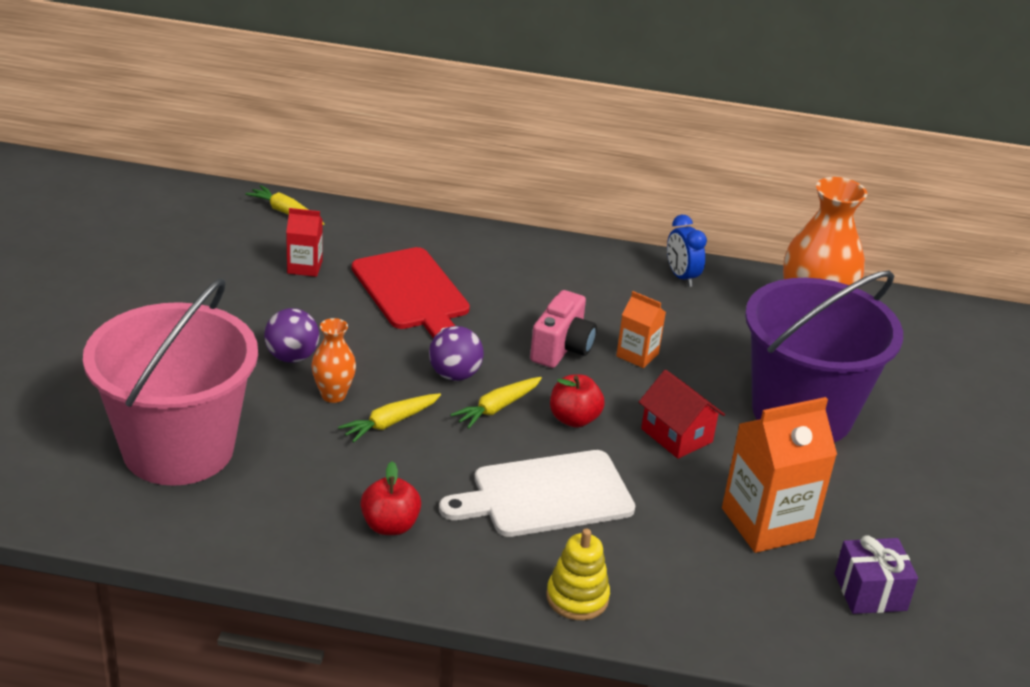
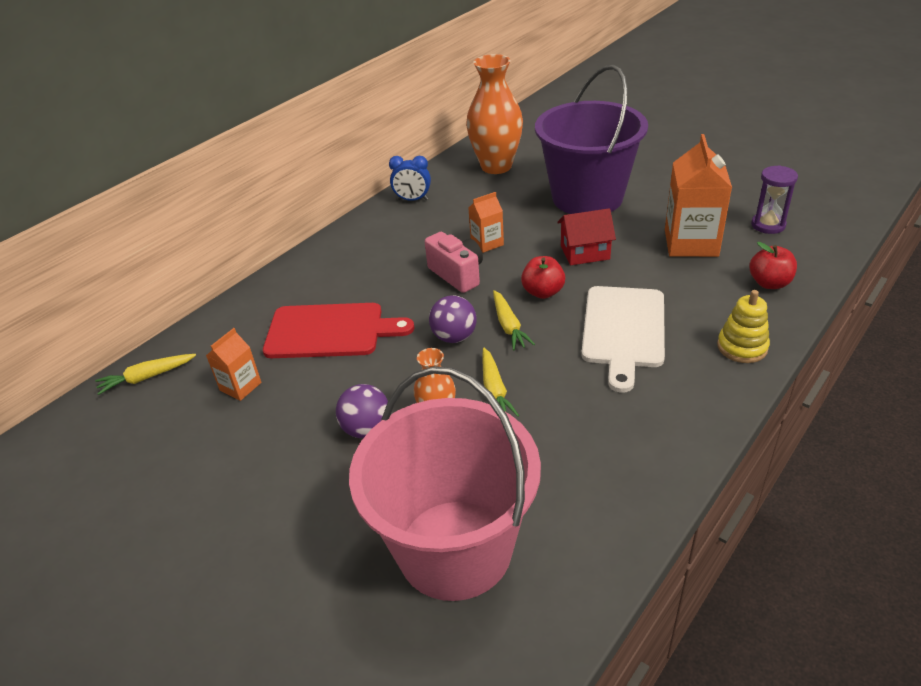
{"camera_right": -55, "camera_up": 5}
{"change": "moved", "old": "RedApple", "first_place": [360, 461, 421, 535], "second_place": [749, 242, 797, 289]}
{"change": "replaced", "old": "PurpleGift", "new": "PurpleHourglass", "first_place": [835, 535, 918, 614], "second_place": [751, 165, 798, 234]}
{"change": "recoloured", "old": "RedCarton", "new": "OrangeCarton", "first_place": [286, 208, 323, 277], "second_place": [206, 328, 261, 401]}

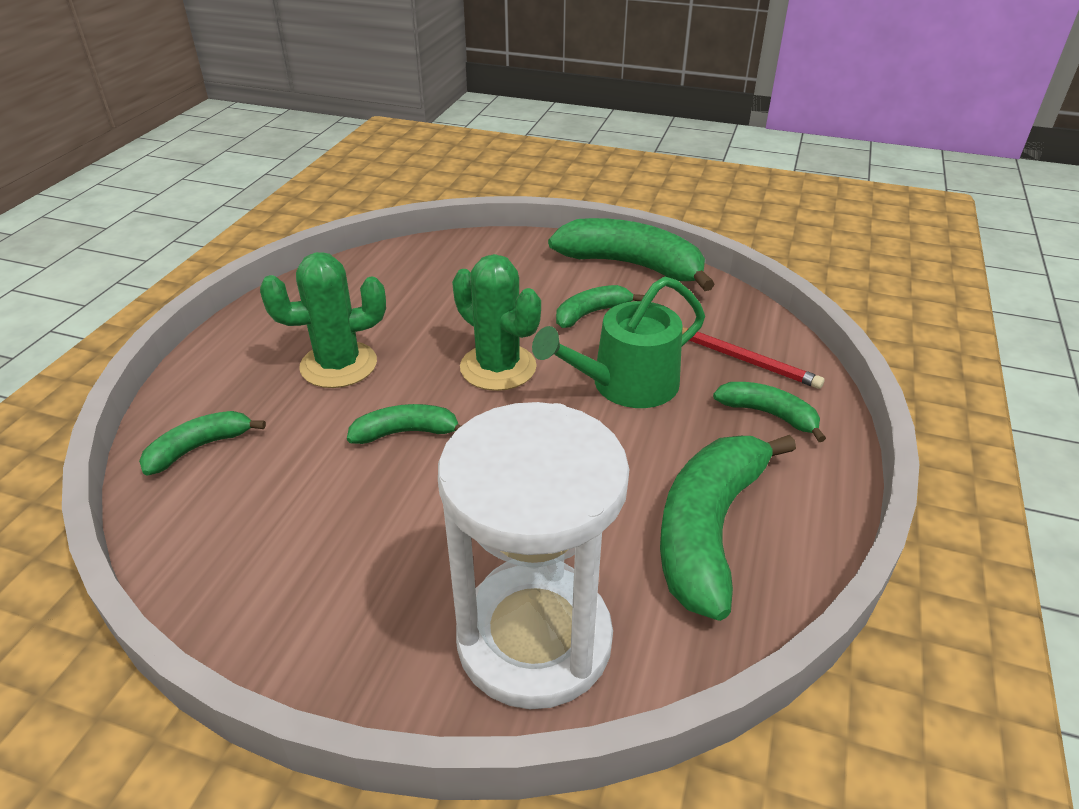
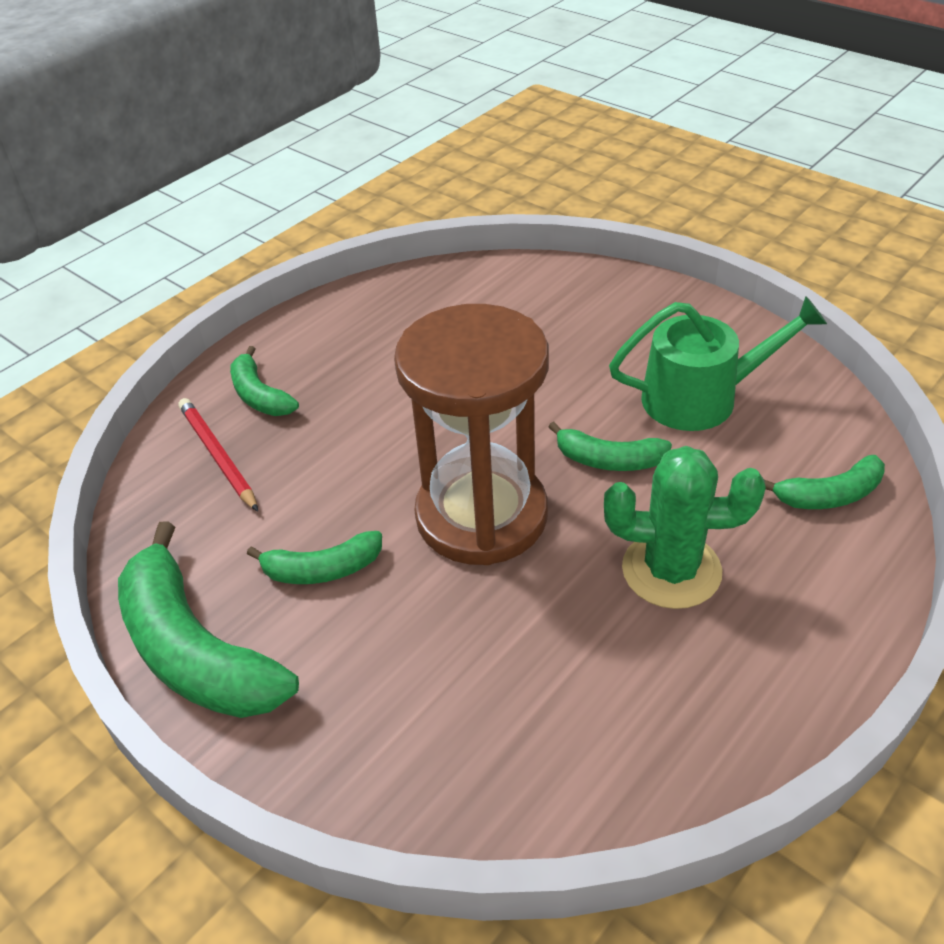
{"camera_right": -155, "camera_up": 5}
{"change": "removed", "old": "WhiteHourglass", "first_place": [438, 402, 629, 709]}
{"change": "removed", "old": "GreenBanana", "first_place": [660, 435, 796, 621]}
{"change": "moved", "old": "GreenWateringCan", "first_place": [532, 277, 705, 408], "second_place": [609, 296, 827, 431]}
{"change": "replaced", "old": "GreenCactus", "new": "BrownHourglass", "first_place": [452, 254, 541, 391], "second_place": [394, 304, 549, 565]}

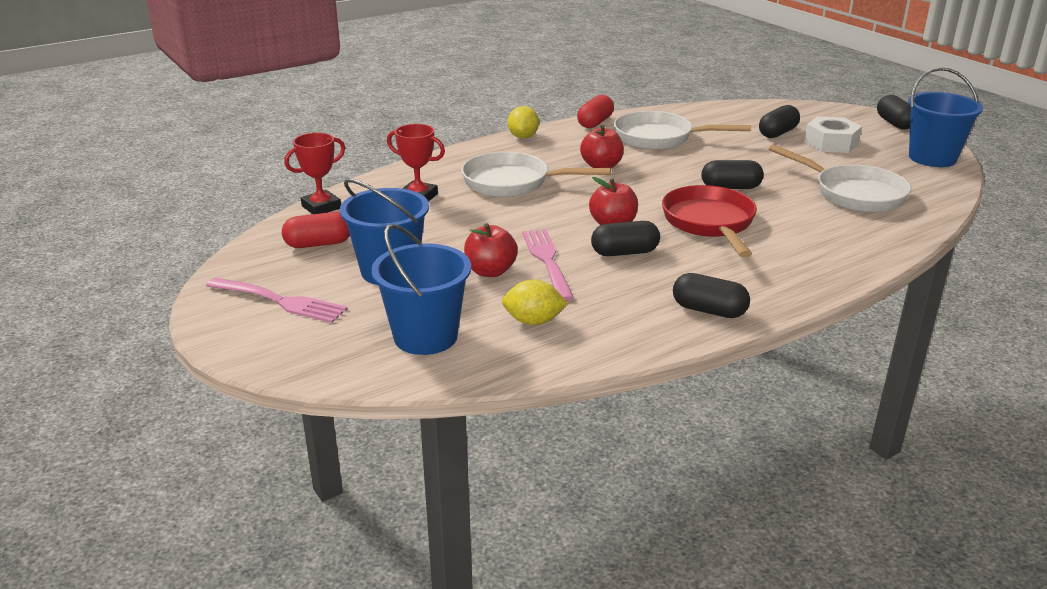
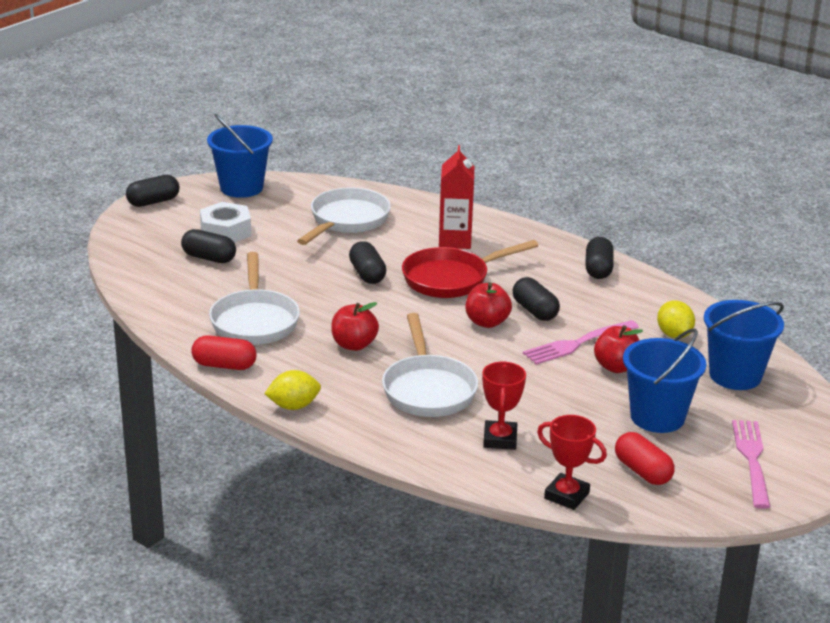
{"camera_right": -110, "camera_up": 0}
{"change": "added", "new": "RedCarton", "second_place": [439, 145, 474, 249]}

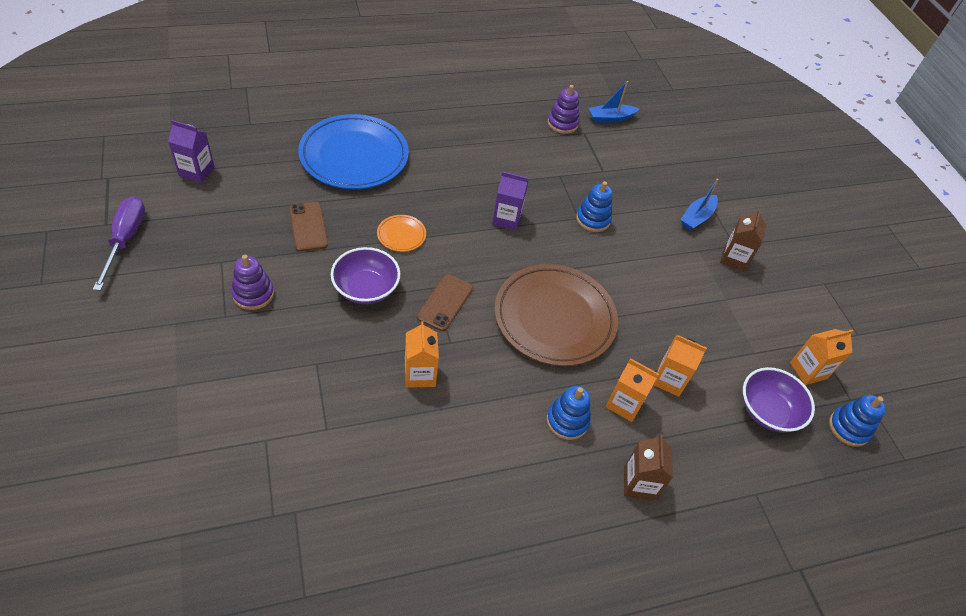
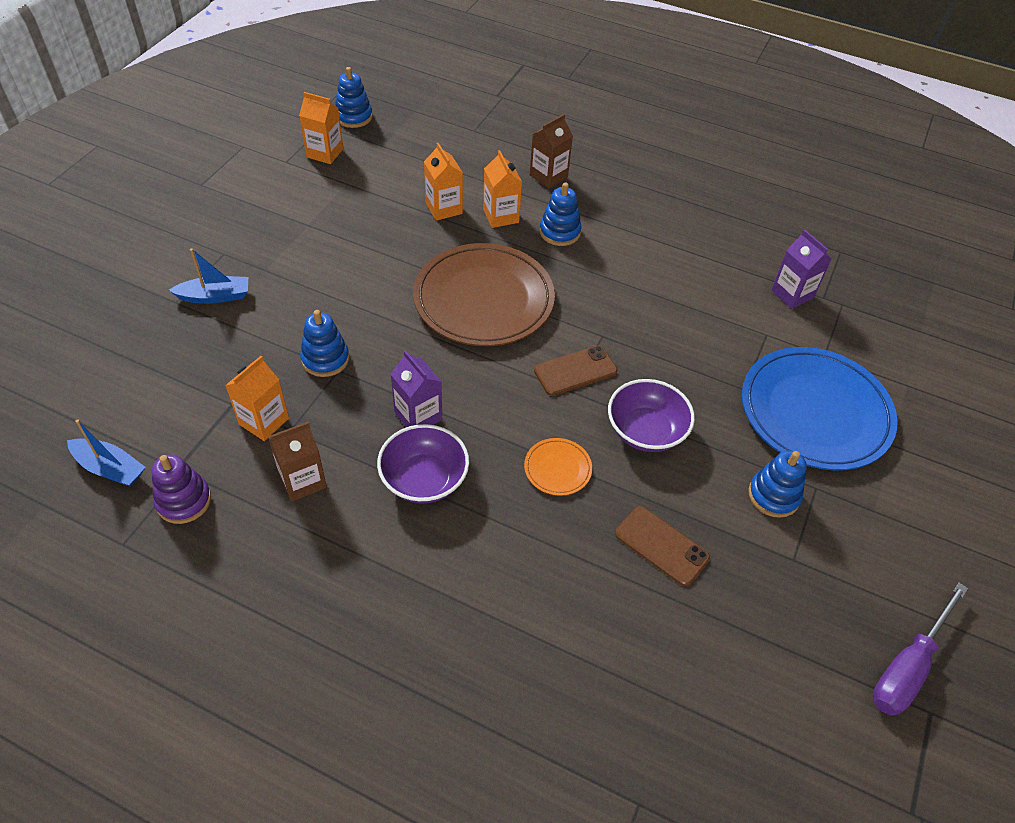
{"camera_right": -135, "camera_up": 0}
{"change": "moved", "old": "PurpleCarton", "first_place": [168, 120, 215, 183], "second_place": [771, 230, 832, 309]}
{"change": "moved", "old": "BluePlate", "first_place": [298, 114, 409, 189], "second_place": [742, 347, 897, 471]}
{"change": "moved", "old": "OrangeCarton", "first_place": [405, 321, 439, 388], "second_place": [225, 356, 289, 441]}
{"change": "moved", "old": "BrownCarton", "first_place": [720, 209, 766, 272], "second_place": [268, 422, 327, 502]}
{"change": "moved", "old": "PurpleBowl", "first_place": [743, 367, 815, 432], "second_place": [377, 424, 469, 504]}
{"change": "recoloured", "old": "PurpleStackingToy", "new": "BlueStackingToy", "first_place": [231, 255, 274, 310], "second_place": [748, 451, 807, 518]}
{"change": "turned", "old": "BrownPhone", "first_place": [289, 202, 328, 252], "second_place": [615, 506, 710, 586], "degrees": -75}

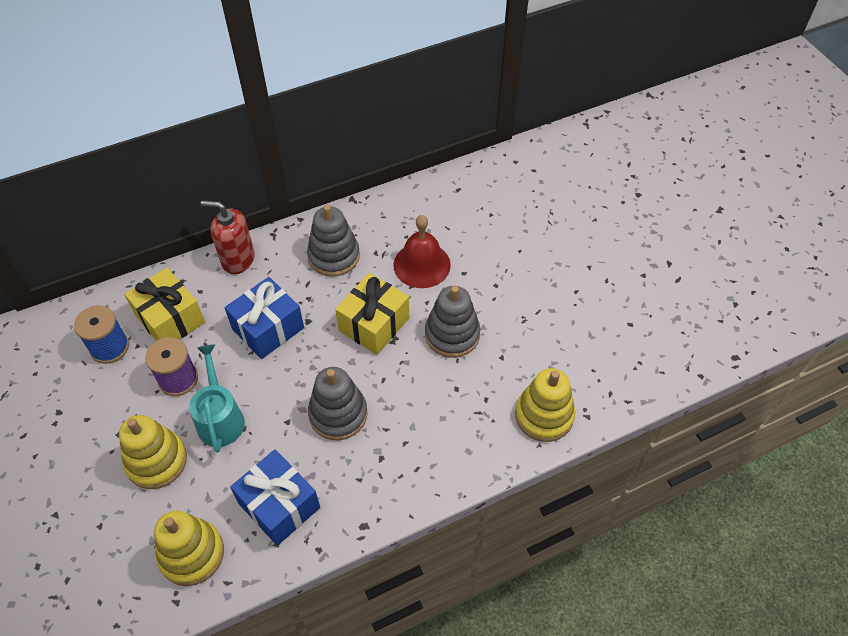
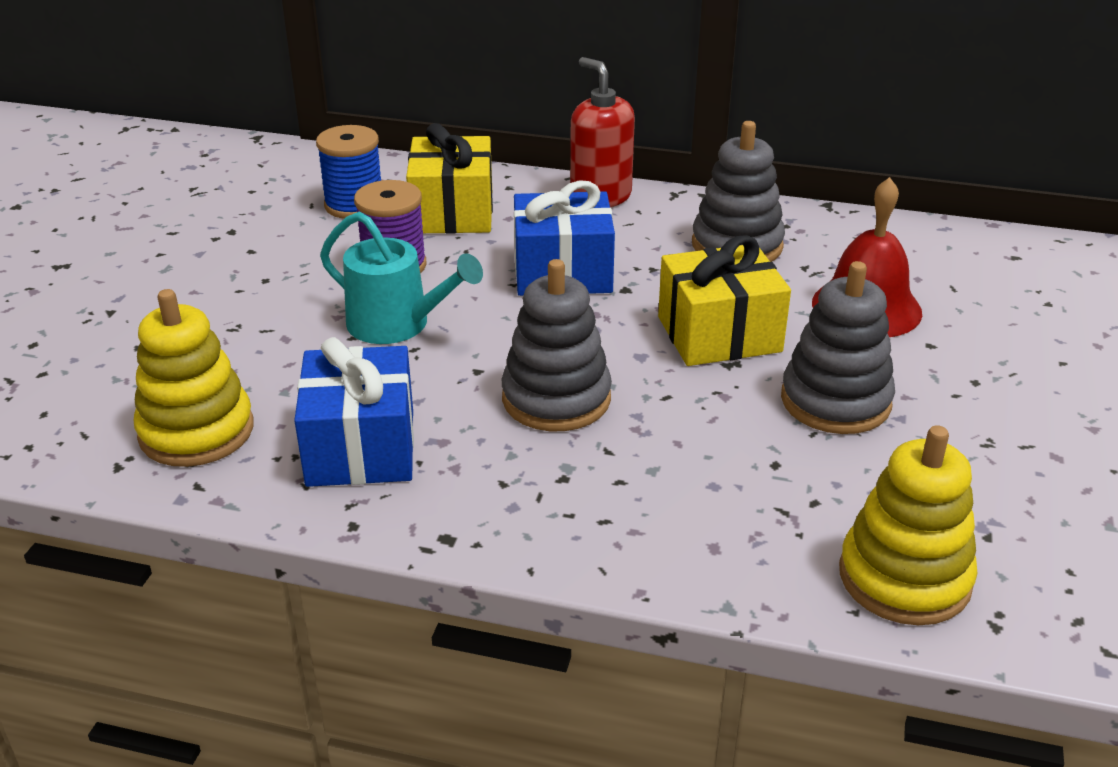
{"camera_right": 40, "camera_up": -20}
{"change": "removed", "old": "YellowStackingToy", "first_place": [119, 415, 187, 489]}
{"change": "turned", "old": "TurquoiseWateringCan", "first_place": [189, 344, 245, 452], "second_place": [320, 212, 483, 344], "degrees": 90}

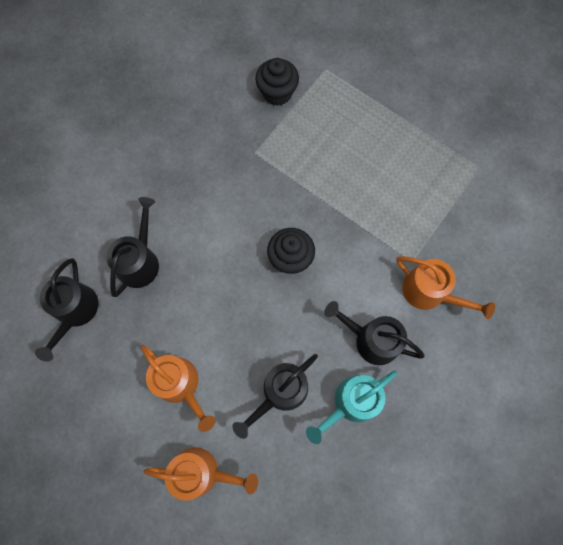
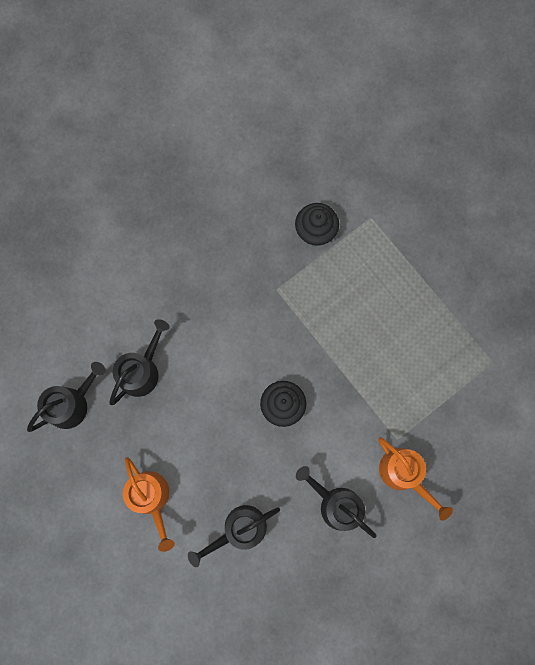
{"camera_right": 15, "camera_up": 5}
{"change": "removed", "old": "OrangeWateringCan", "first_place": [143, 447, 258, 501]}
{"change": "removed", "old": "TurquoiseWateringCan", "first_place": [306, 371, 397, 444]}
{"change": "turned", "old": "BlackWateringCan", "first_place": [35, 258, 99, 362], "second_place": [27, 362, 106, 432], "degrees": -150}

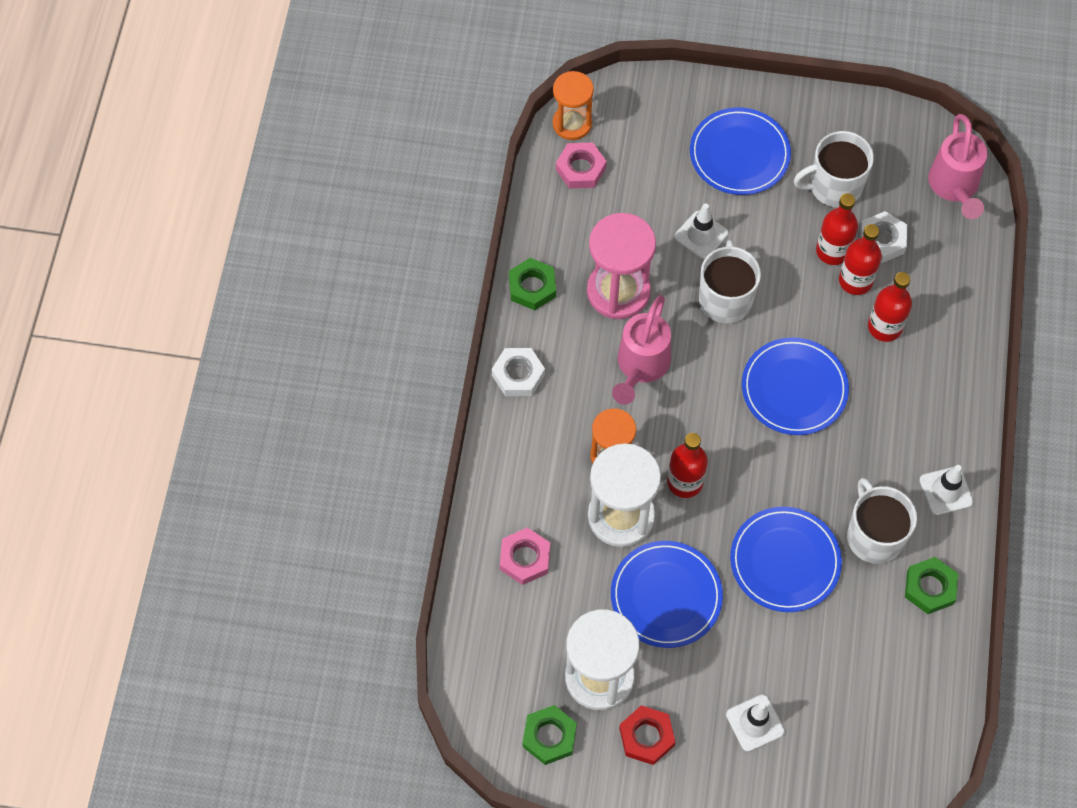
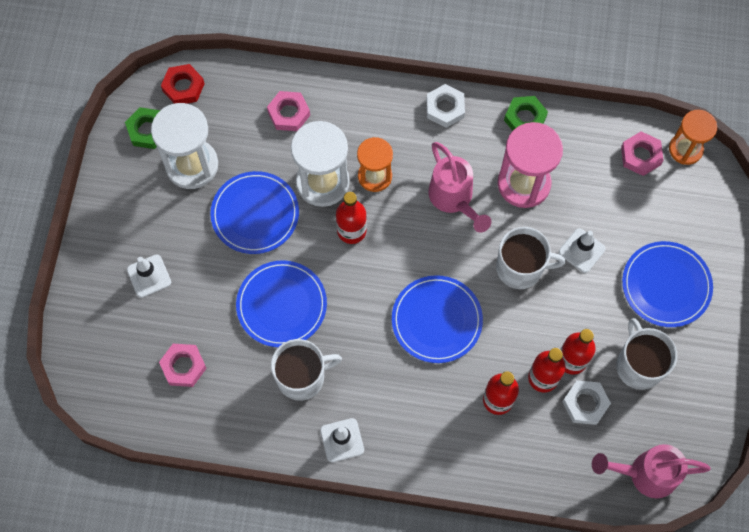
{"camera_right": 90, "camera_up": 5}
{"change": "removed", "old": "GreenNut", "first_place": [905, 557, 958, 614]}
{"change": "added", "new": "PinkNut", "second_place": [159, 344, 207, 387]}
{"change": "moved", "old": "RedNut", "first_place": [619, 705, 675, 765], "second_place": [161, 64, 205, 104]}
{"change": "turned", "old": "PinkWateringCan", "first_place": [612, 295, 671, 405], "second_place": [428, 142, 491, 233], "degrees": -135}

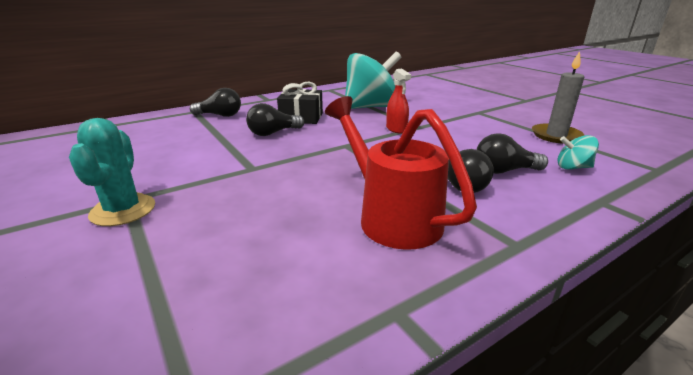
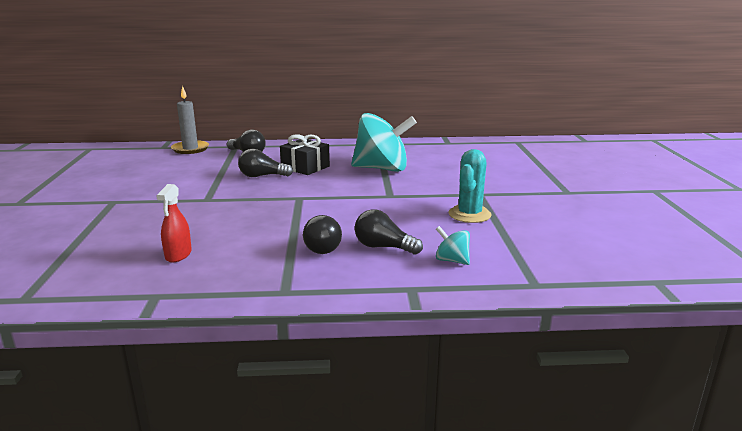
{"camera_right": 30, "camera_up": -5}
{"change": "removed", "old": "RedWateringCan", "first_place": [325, 96, 477, 250]}
{"change": "moved", "old": "TurquoiseCactus", "first_place": [69, 118, 155, 226], "second_place": [448, 149, 492, 223]}
{"change": "moved", "old": "RedSprayBottle", "first_place": [386, 69, 411, 134], "second_place": [156, 184, 192, 262]}
{"change": "moved", "old": "GreyCandle", "first_place": [532, 51, 584, 144], "second_place": [171, 86, 209, 154]}

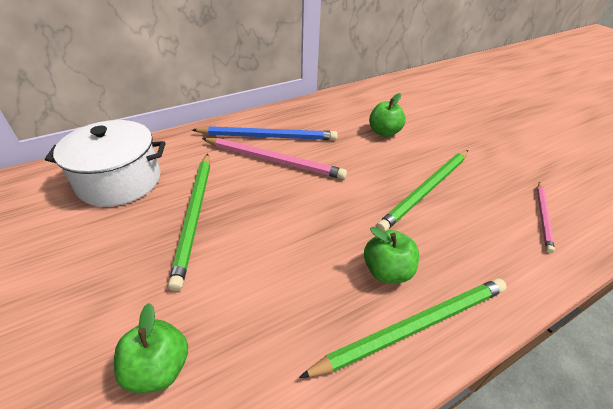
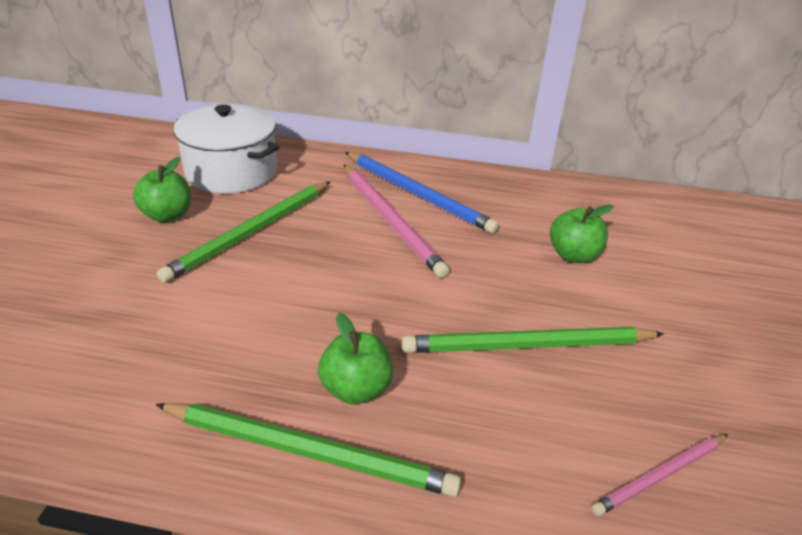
{"camera_right": 40, "camera_up": -5}
{"change": "moved", "old": "GreenApple", "first_place": [114, 303, 188, 393], "second_place": [133, 157, 191, 223]}

